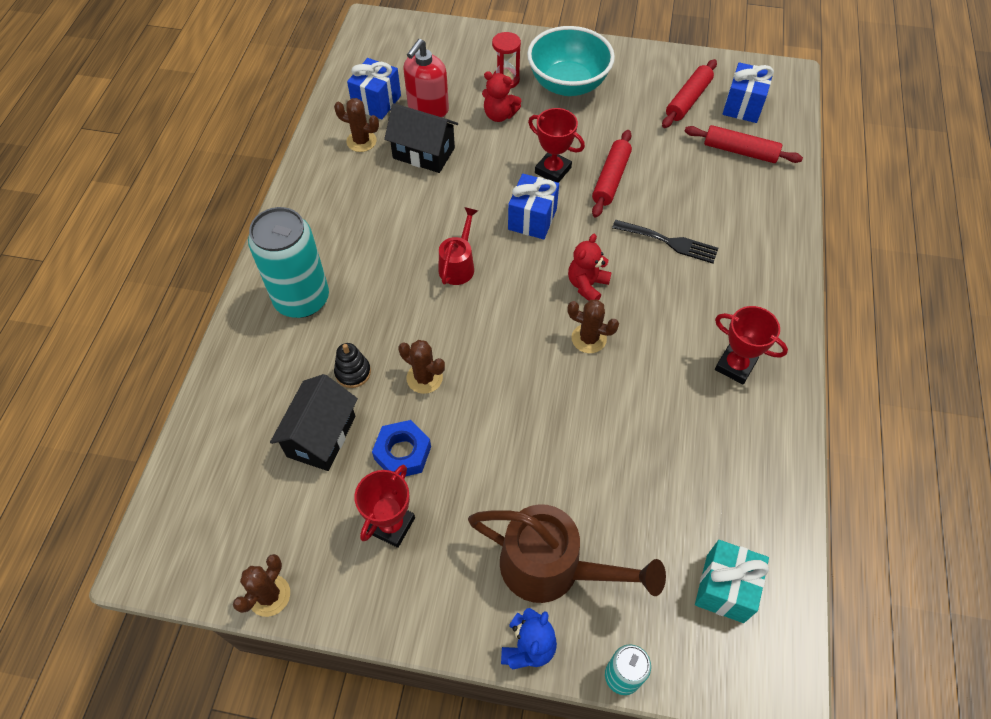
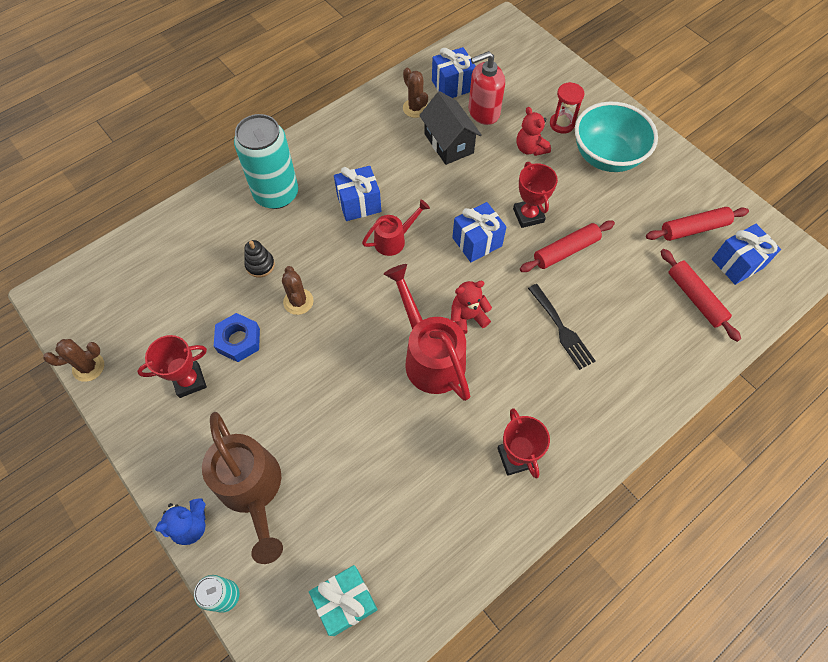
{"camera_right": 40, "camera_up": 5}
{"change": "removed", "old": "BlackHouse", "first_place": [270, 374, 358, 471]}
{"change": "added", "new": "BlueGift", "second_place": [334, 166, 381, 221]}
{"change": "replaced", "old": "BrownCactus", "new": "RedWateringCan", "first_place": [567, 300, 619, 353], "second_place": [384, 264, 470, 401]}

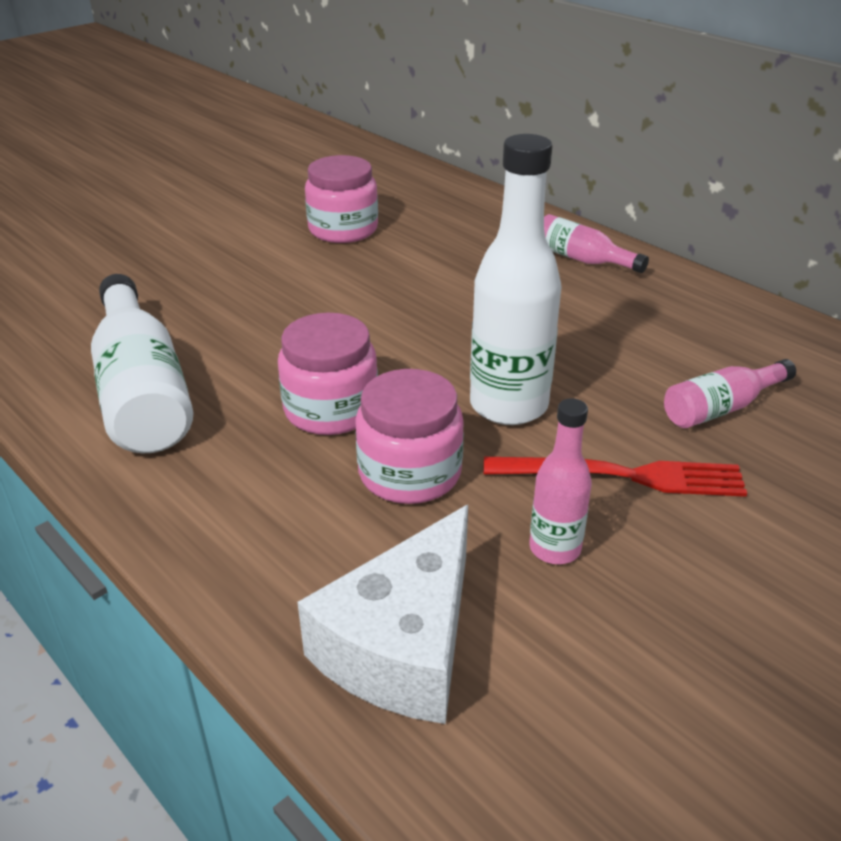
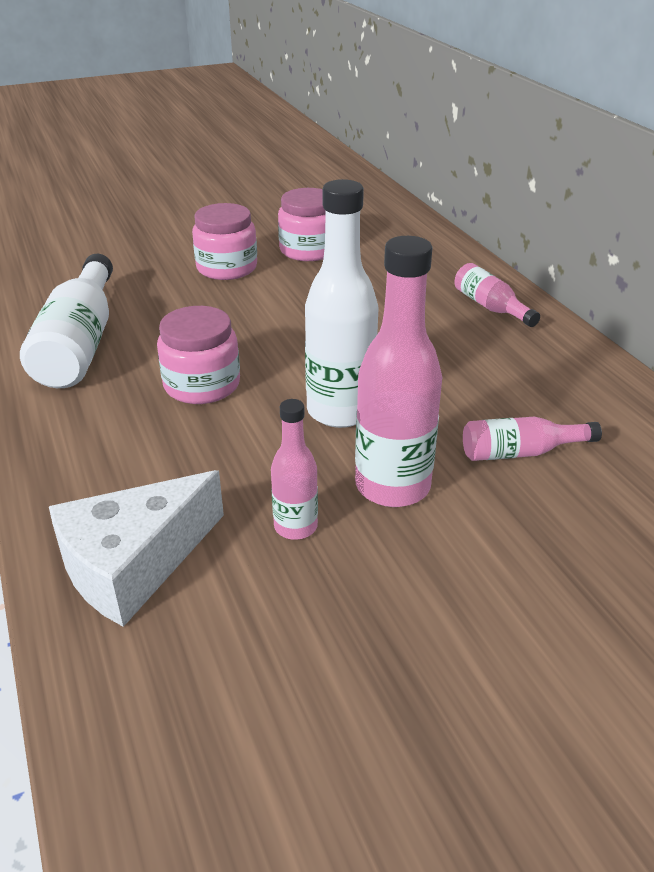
{"camera_right": 20, "camera_up": 0}
{"change": "moved", "old": "PinkJar", "first_place": [355, 369, 464, 504], "second_place": [192, 203, 257, 280]}
{"change": "replaced", "old": "RedFork", "new": "PinkBottle", "first_place": [484, 457, 747, 497], "second_place": [355, 236, 442, 507]}

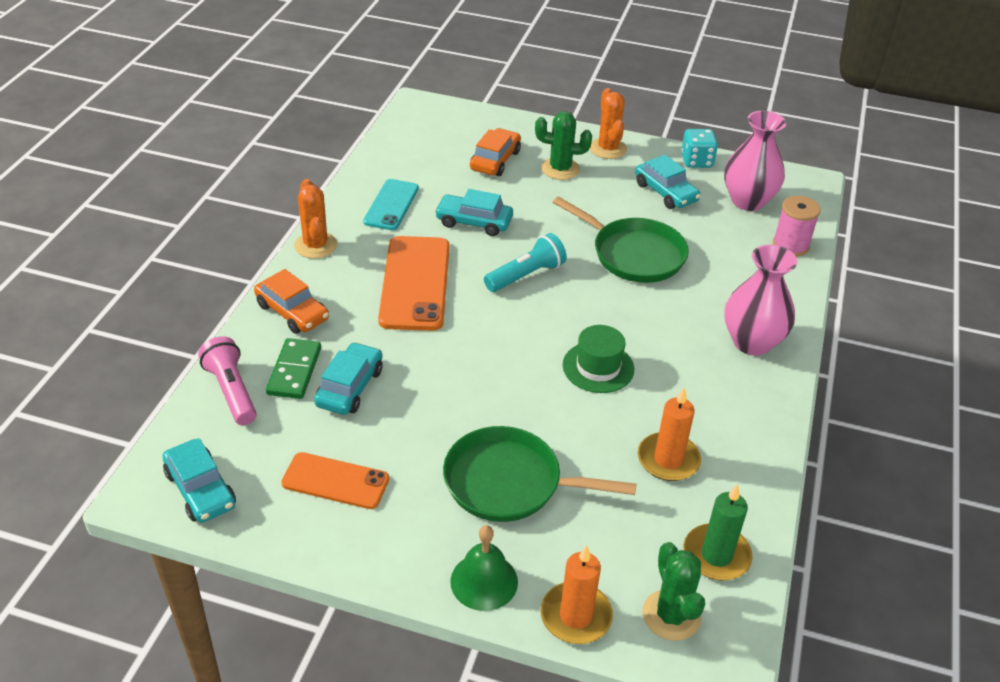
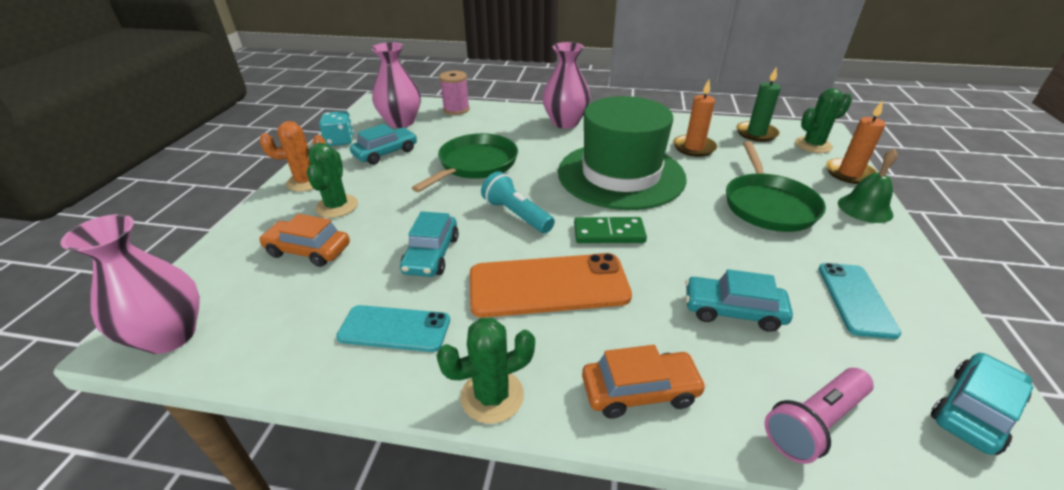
{"camera_right": -95, "camera_up": -5}
{"change": "added", "new": "PinkVase", "second_place": [61, 214, 200, 354]}
{"change": "moved", "old": "GreenDomino", "first_place": [266, 338, 321, 399], "second_place": [574, 217, 647, 243]}
{"change": "recoloured", "old": "OrangePhone", "new": "TurquoisePhone", "first_place": [281, 452, 389, 509], "second_place": [818, 263, 901, 339]}
{"change": "recoloured", "old": "OrangeCactus", "new": "GreenCactus", "first_place": [294, 179, 337, 259], "second_place": [436, 317, 535, 424]}
{"change": "turned", "old": "OrangeCar", "first_place": [254, 269, 329, 334], "second_place": [582, 345, 707, 419], "degrees": 45}
{"change": "resized", "old": "GreenHat", "first_place": [562, 325, 634, 393], "second_place": [558, 96, 687, 210], "factor": 2.22}

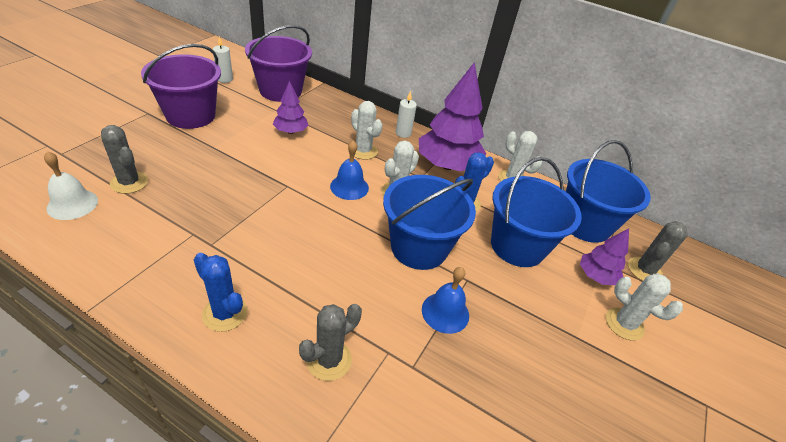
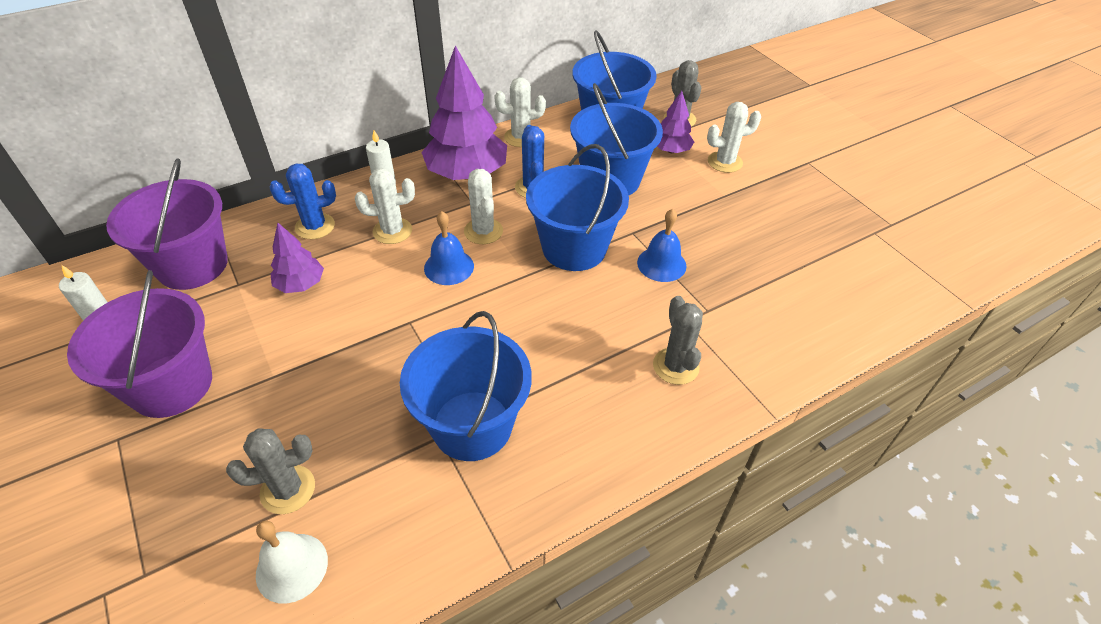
{"camera_right": -55, "camera_up": 5}
{"change": "added", "new": "BlueBucket", "second_place": [400, 311, 532, 461]}
{"change": "moved", "old": "BlueCactus", "first_place": [194, 253, 247, 332], "second_place": [270, 163, 336, 239]}

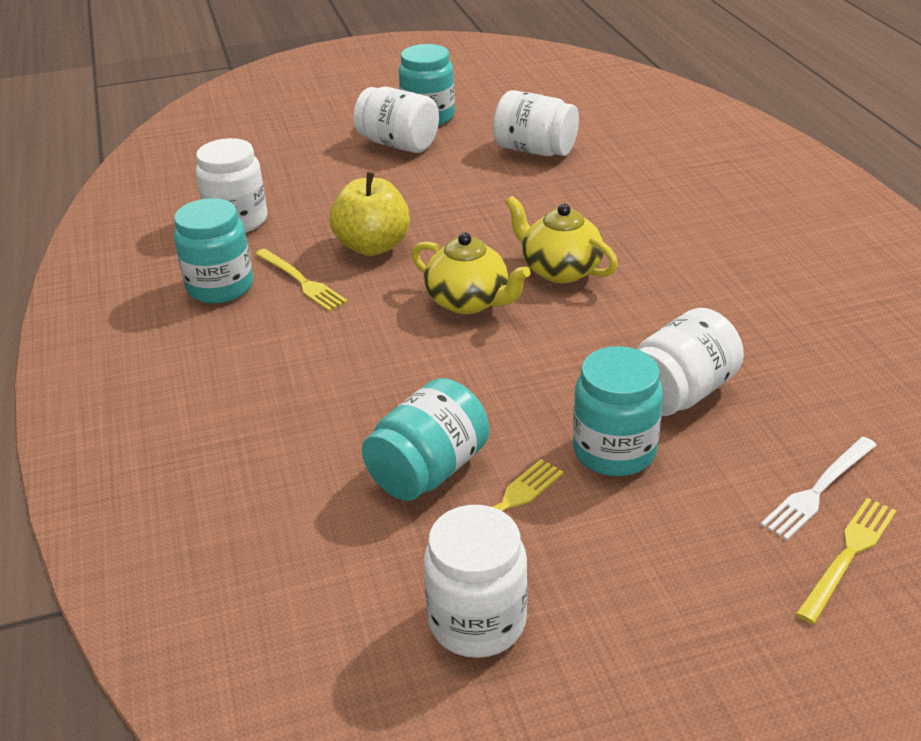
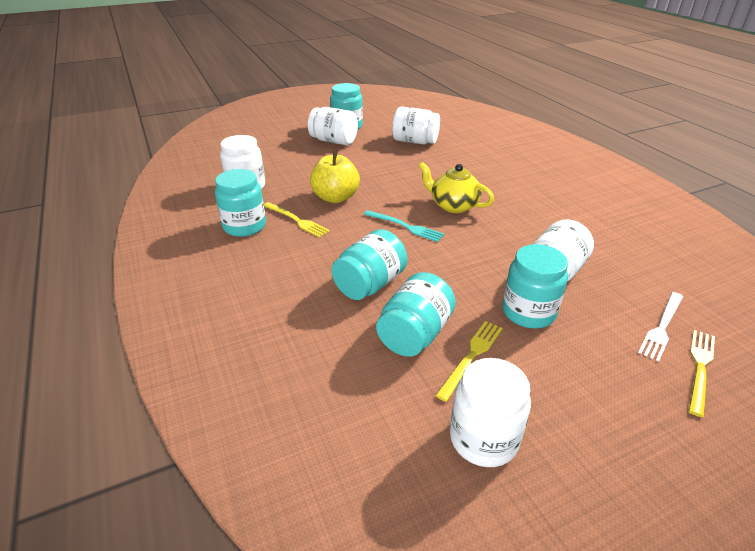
{"camera_right": -10, "camera_up": 0}
{"change": "added", "new": "TurquoiseJar", "second_place": [331, 229, 407, 300]}
{"change": "replaced", "old": "YellowTeapot", "new": "TurquoiseFork", "first_place": [412, 232, 531, 314], "second_place": [364, 210, 445, 242]}

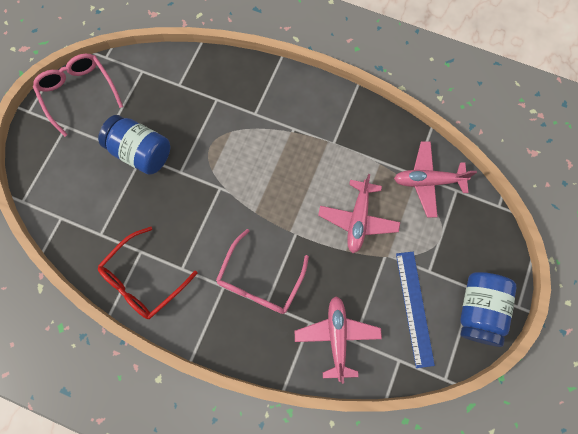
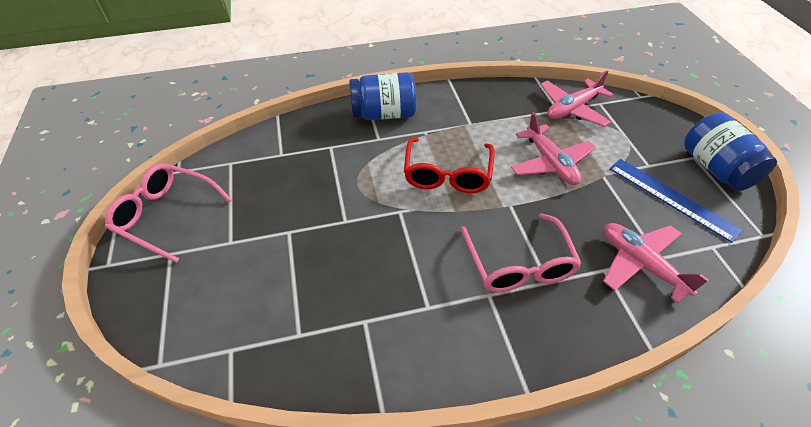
{"camera_right": -35, "camera_up": -25}
{"change": "moved", "old": "BlueJar", "first_place": [98, 115, 170, 175], "second_place": [349, 72, 416, 120]}
{"change": "moved", "old": "RedGlasses", "first_place": [98, 227, 198, 319], "second_place": [404, 137, 494, 193]}

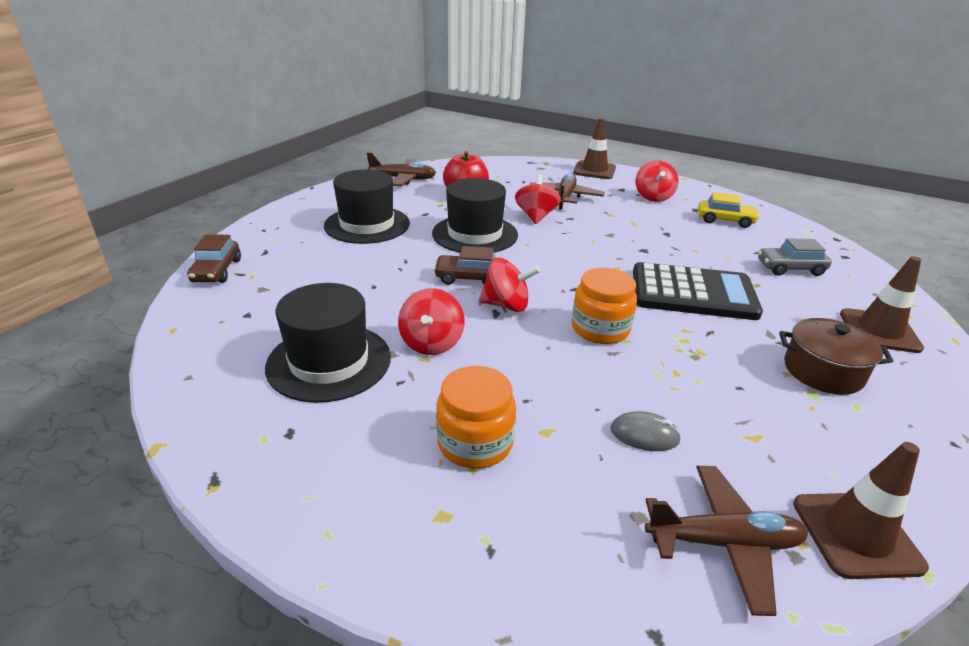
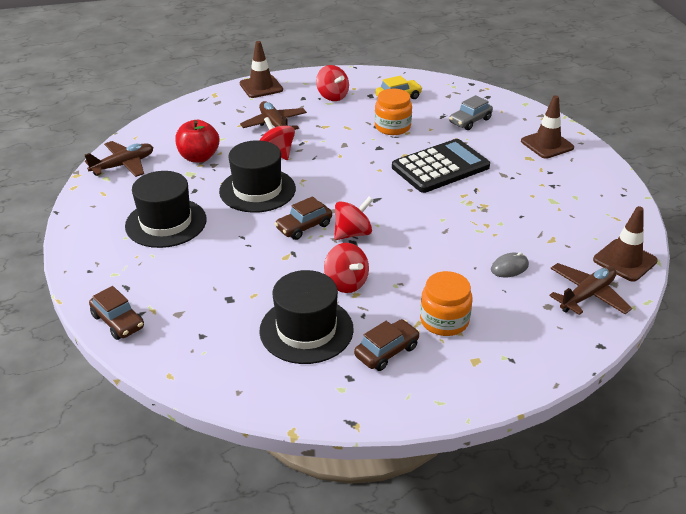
{"camera_right": -40, "camera_up": 5}
{"change": "removed", "old": "BrownPot", "first_place": [779, 318, 893, 395]}
{"change": "added", "new": "BrownCar", "second_place": [354, 319, 420, 371]}
{"change": "moved", "old": "OrangeJar", "first_place": [572, 268, 637, 344], "second_place": [375, 89, 412, 135]}

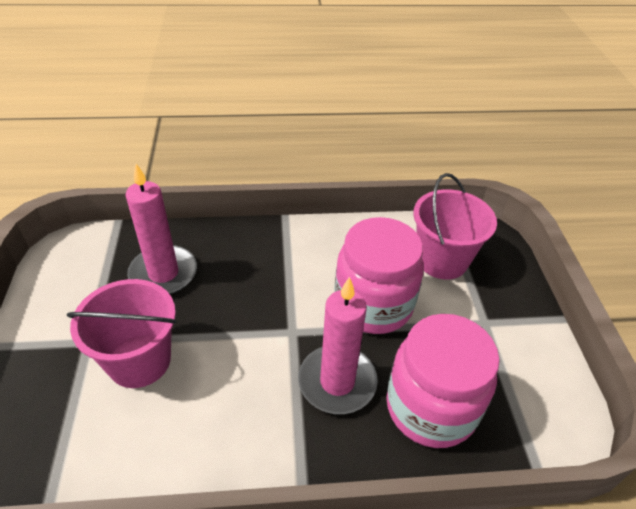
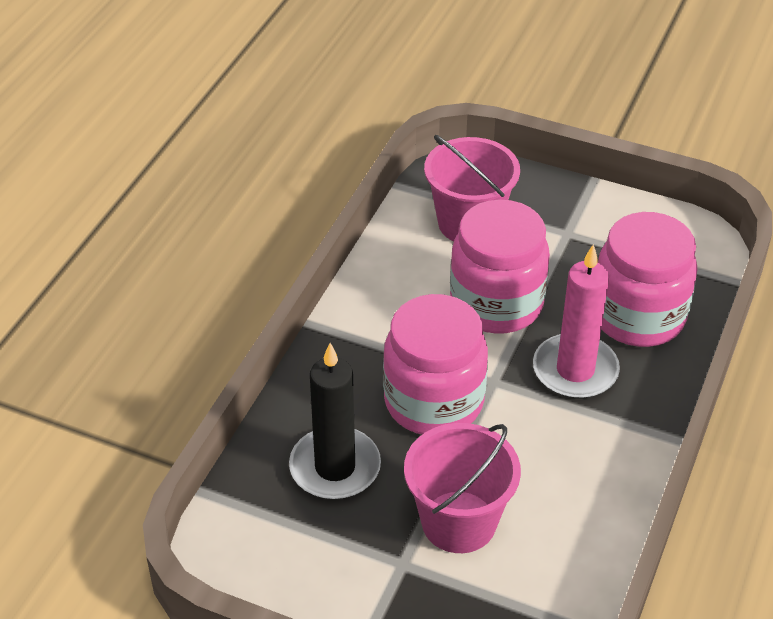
{"camera_right": -60, "camera_up": 0}
{"change": "added", "new": "PinkJar", "second_place": [383, 294, 488, 434]}
{"change": "recoloured", "old": "PinkCandle", "new": "BlackCandle", "first_place": [126, 164, 197, 294], "second_place": [289, 343, 381, 500]}

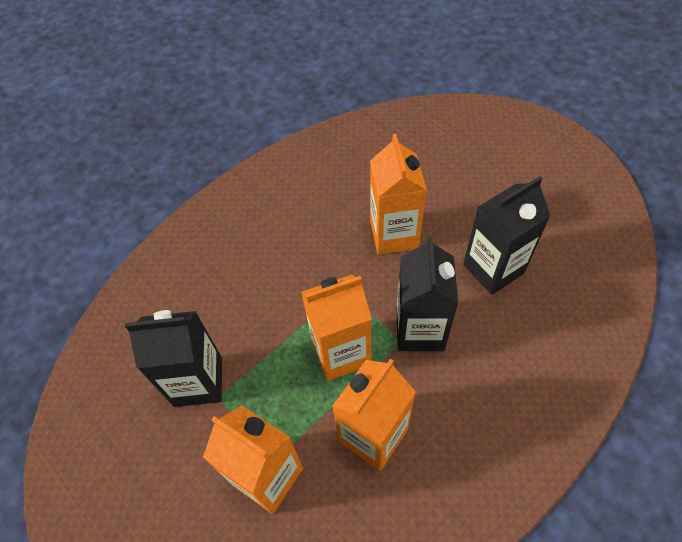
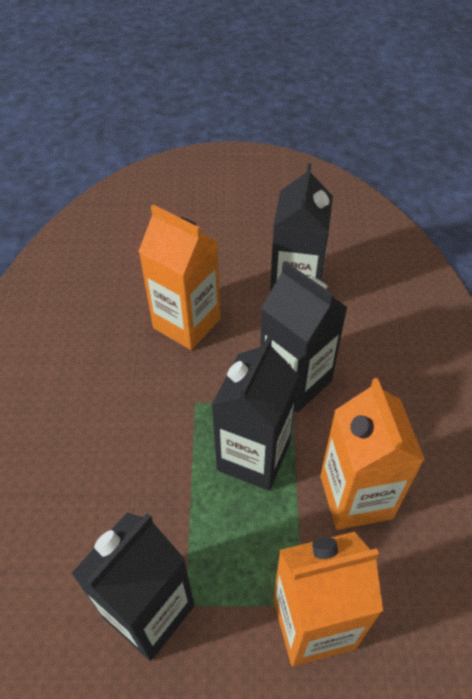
{"camera_right": -50, "camera_up": -5}
{"change": "recoloured", "old": "OrangeCarton", "new": "BlackCarton", "first_place": [301, 275, 372, 381], "second_place": [211, 336, 299, 491]}

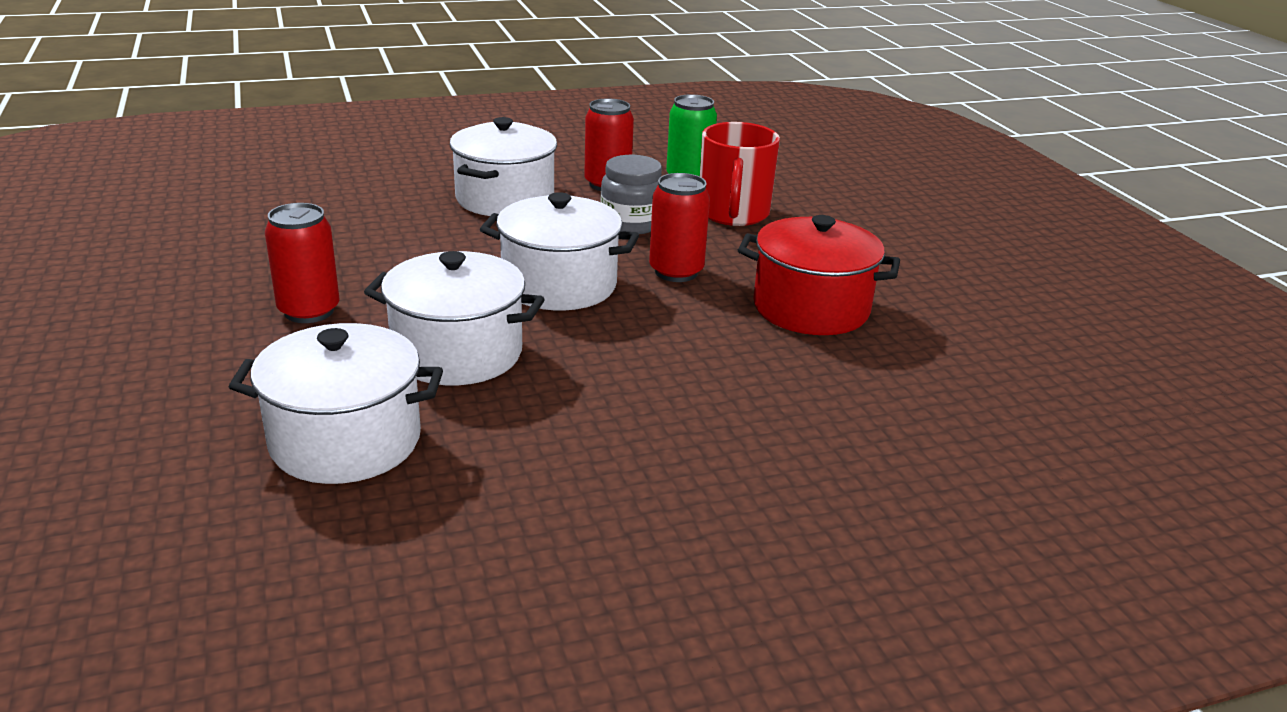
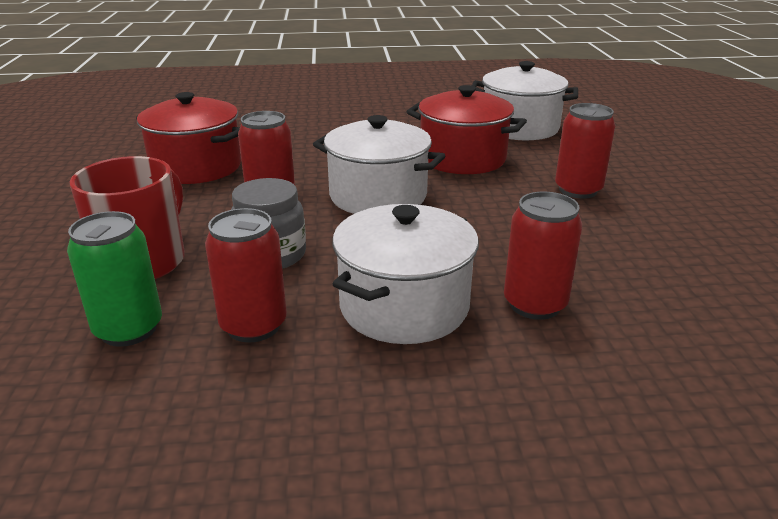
{"camera_right": -165, "camera_up": 0}
{"change": "added", "new": "RedCan", "second_place": [504, 192, 582, 320]}
{"change": "recoloured", "old": "WhitePot", "new": "RedPot", "first_place": [364, 251, 545, 385], "second_place": [407, 85, 527, 174]}

